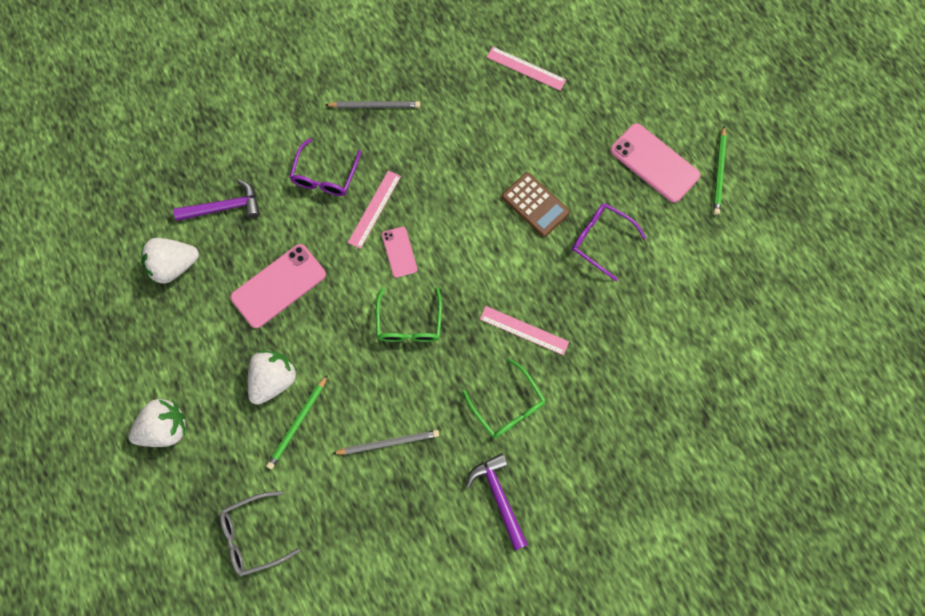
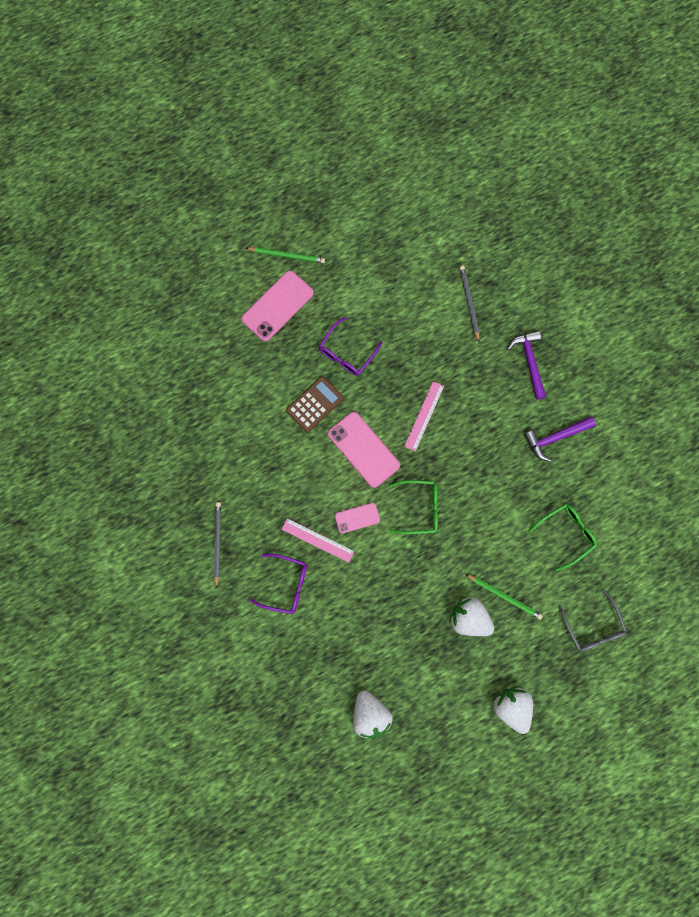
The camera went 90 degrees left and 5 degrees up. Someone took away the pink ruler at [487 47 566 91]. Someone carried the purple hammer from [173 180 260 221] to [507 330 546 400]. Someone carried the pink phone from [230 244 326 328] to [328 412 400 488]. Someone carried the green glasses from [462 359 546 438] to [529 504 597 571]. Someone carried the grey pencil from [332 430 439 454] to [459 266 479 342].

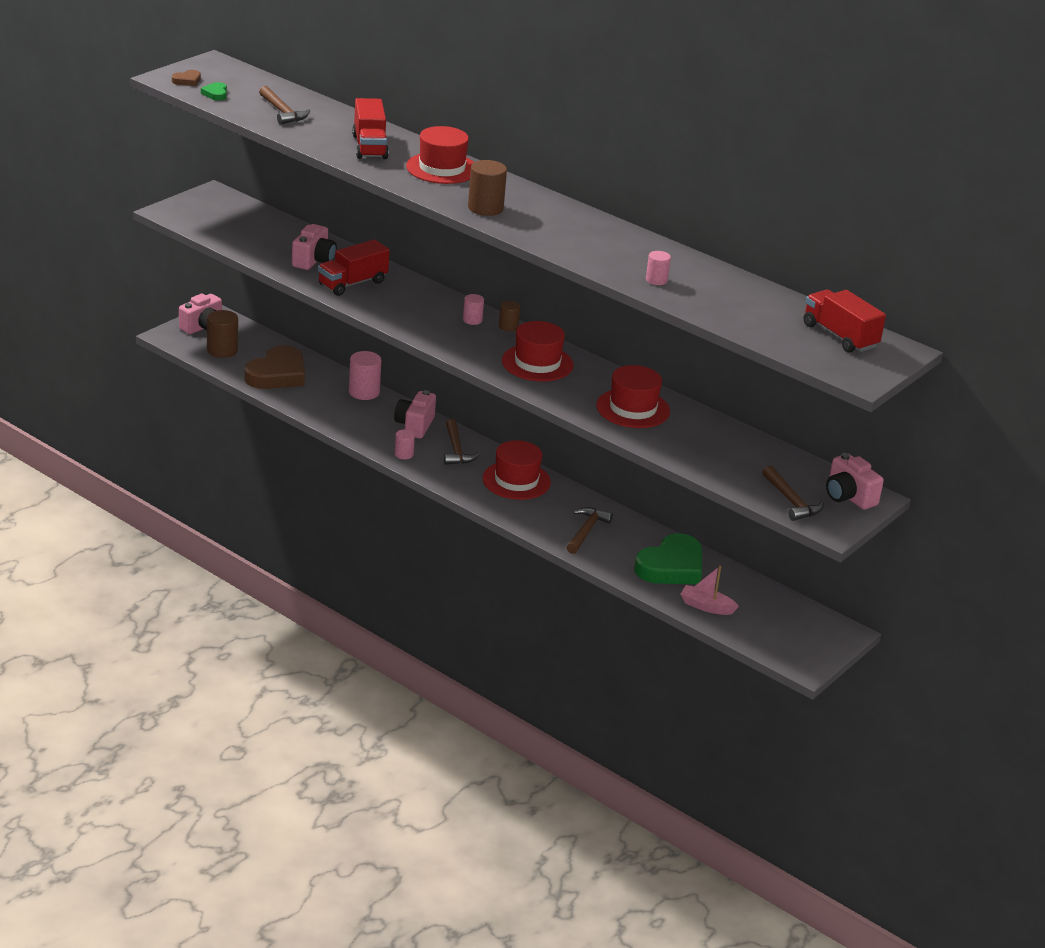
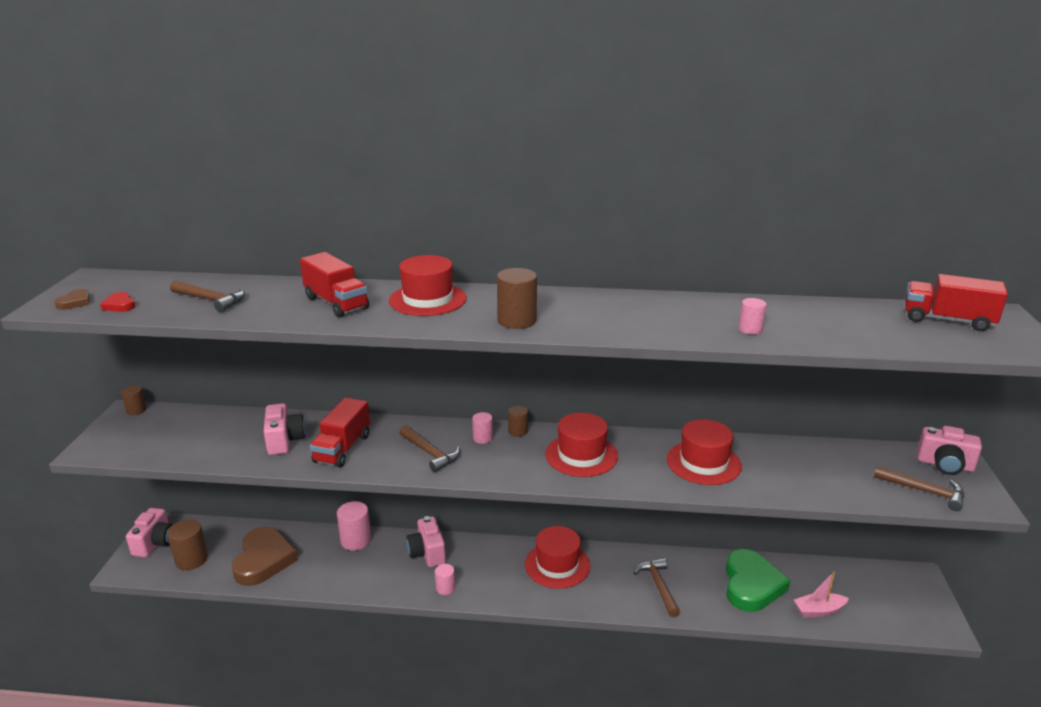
The camera went 30 degrees left and 5 degrees down. Someone repainted the green heart at [201 82 227 101], which became the red heart at [100 292 136 312]. Someone carried the brown hammer from [444 419 480 465] to [399 425 460 472]. Someone put down the brown cylinder at [121 386 146 415].

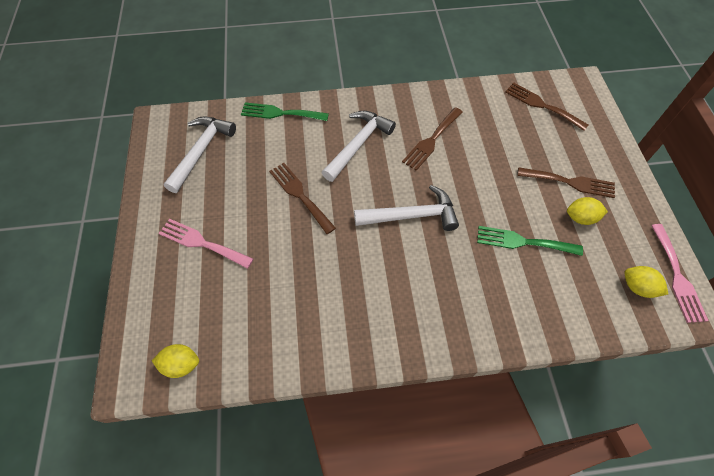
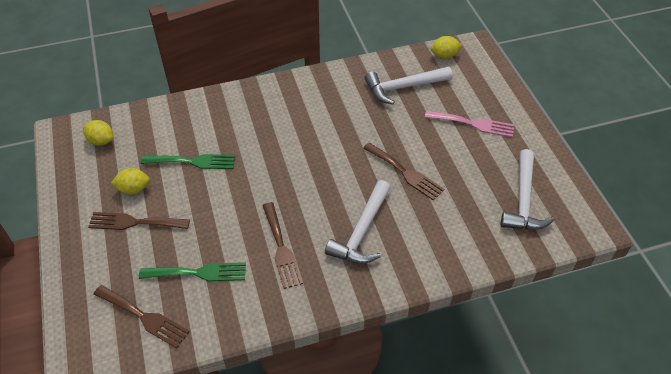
The camera went 170 degrees right and 10 degrees down. Someone carried the green fork from [241 102 329 121] to [139 262 246 281]. Someone rotated the brown fork at [402 107 463 171] by 135 degrees clockwise. Someone carried the white hammer from [354 185 459 231] to [365 67 452 105]. Someone took away the pink fork at [651 224 709 323].

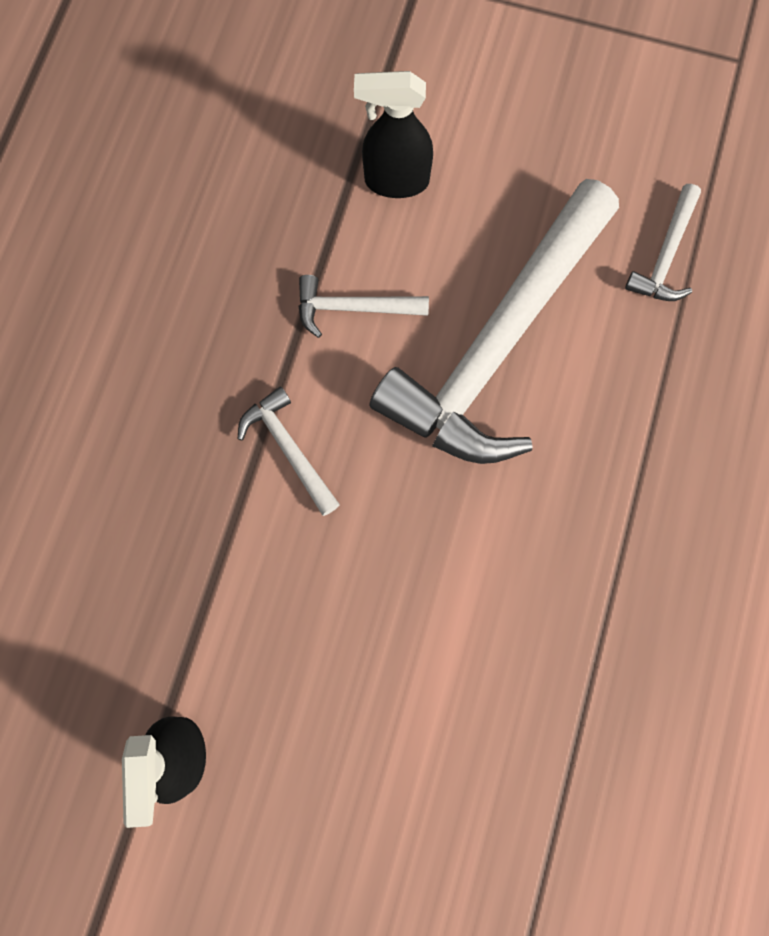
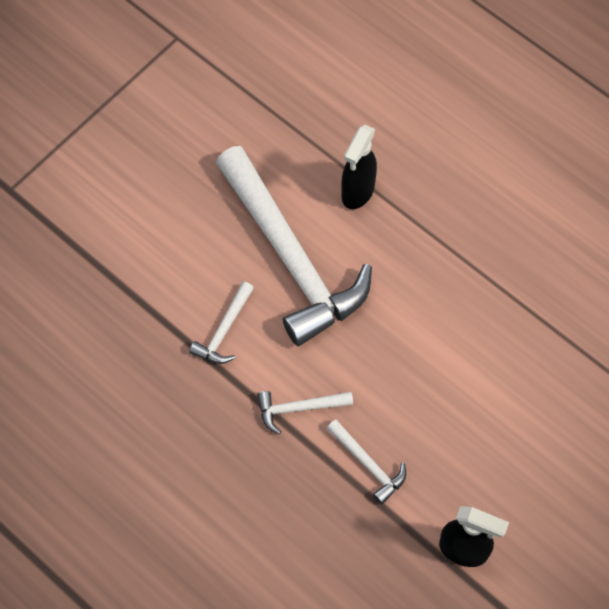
The camera went 65 degrees left and 10 degrees down. Someone carried the black spray bottle from [354 71 433 198] to [341 125 377 209]. Someone carried the white hammer from [625 184 701 301] to [327 420 406 504].

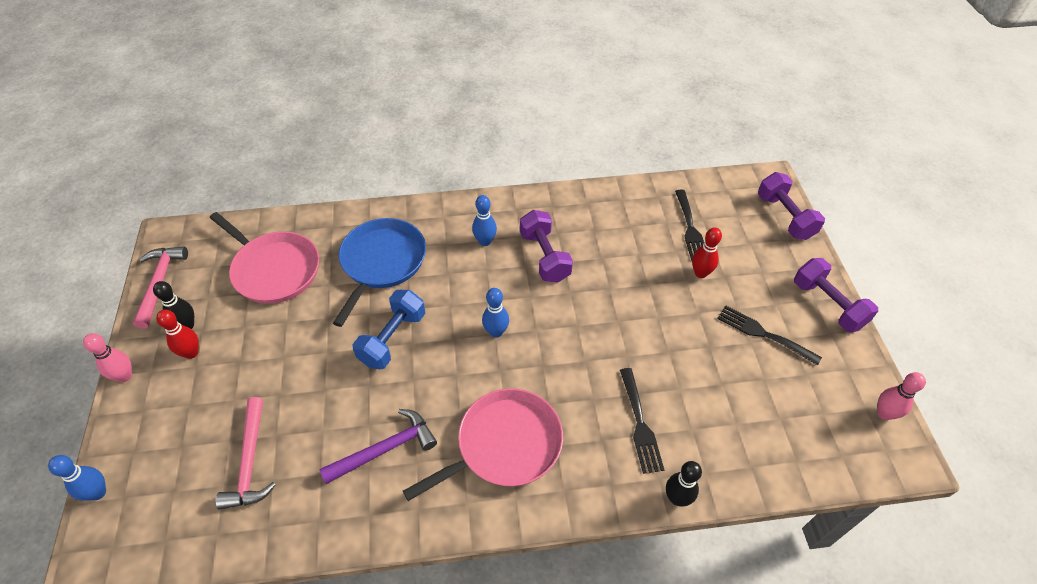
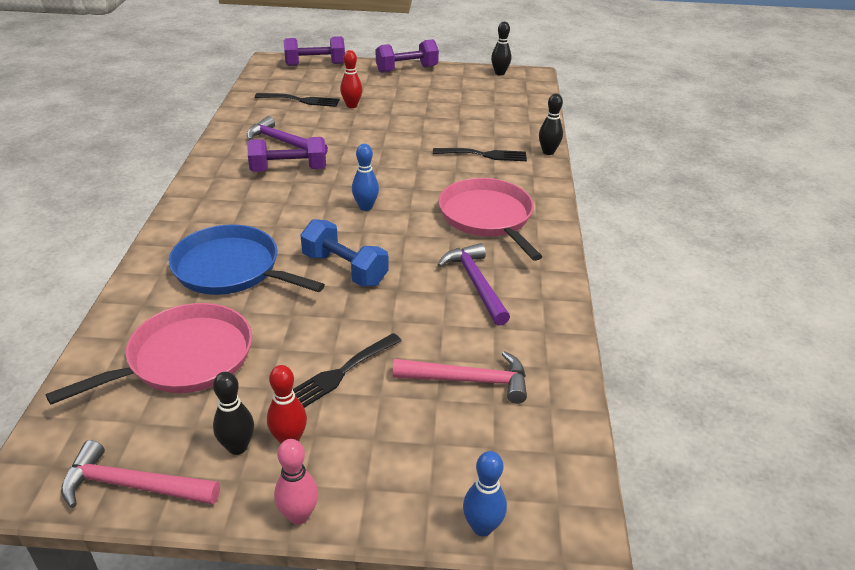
The camera went 80 degrees left and 15 degrees down. Someone took away the blue bowling pin at [472 195 497 246]. Someone carried the black fork from [717 305 822 366] to [293 333 402 408]. Someone repainted the pink bowling pin at [877 372 926 420], which became the black bowling pin at [491 22 511 76]. Someone put down the purple hammer at [247 116 328 154].

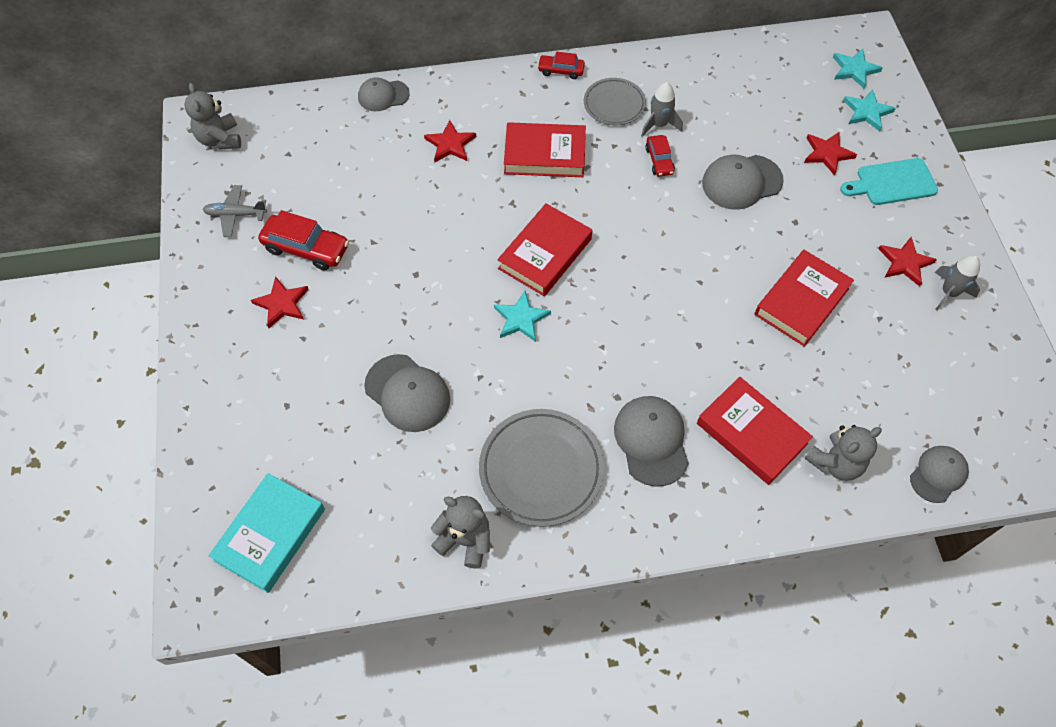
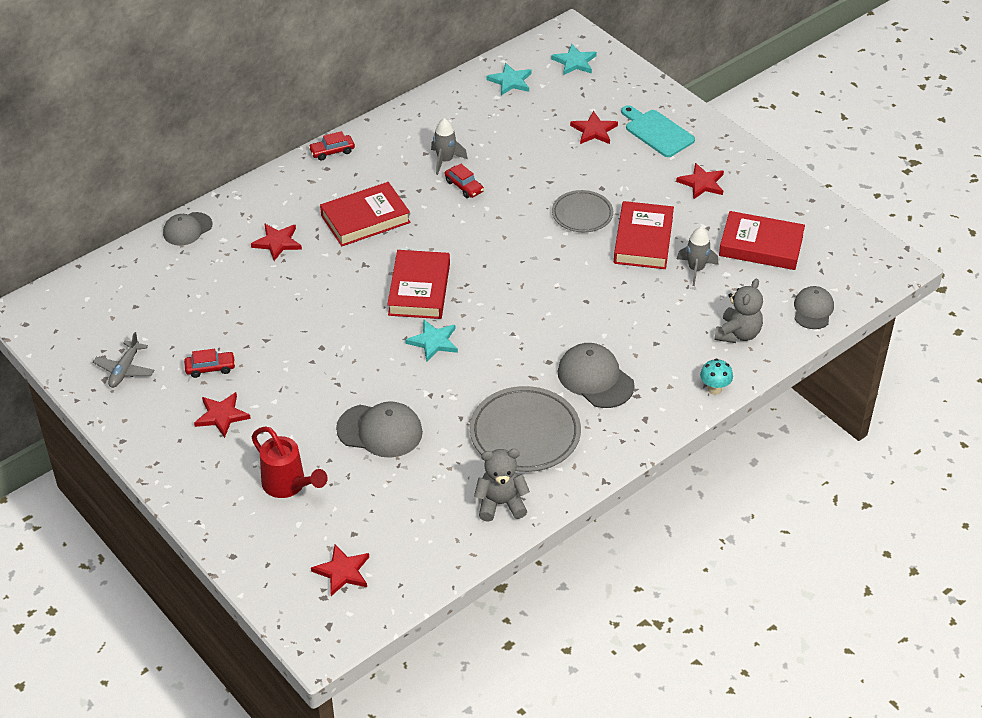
The camera went 30 degrees left and 15 degrees down. Someone carried the grey plate from [584 78 646 125] to [552 190 613 232]. Someone took away the grey teddy bear at [185 83 241 150]. Someone carried the turquoise star from [843 89 896 131] to [487 63 532 95]. Someone took away the grey cap at [702 155 784 210]. Someone rotated the turquoise cutting board at [840 158 938 205] by 90 degrees clockwise. Someone rotated the grey plane at [202 185 267 237] by 45 degrees counterclockwise. Someone scaled the red car at [258 210 349 270] by 0.59. Someone carried the grey rocket from [935 255 980 310] to [677 227 718 286]. Someone carried the red book from [697 377 813 485] to [719 211 805 270]. Someone swapped the turquoise book at [208 473 325 593] for the red star at [311 544 369 596]. Someone put down the turquoise mushroom at [700 359 733 395]. Someone put down the red watering can at [252 427 328 498].

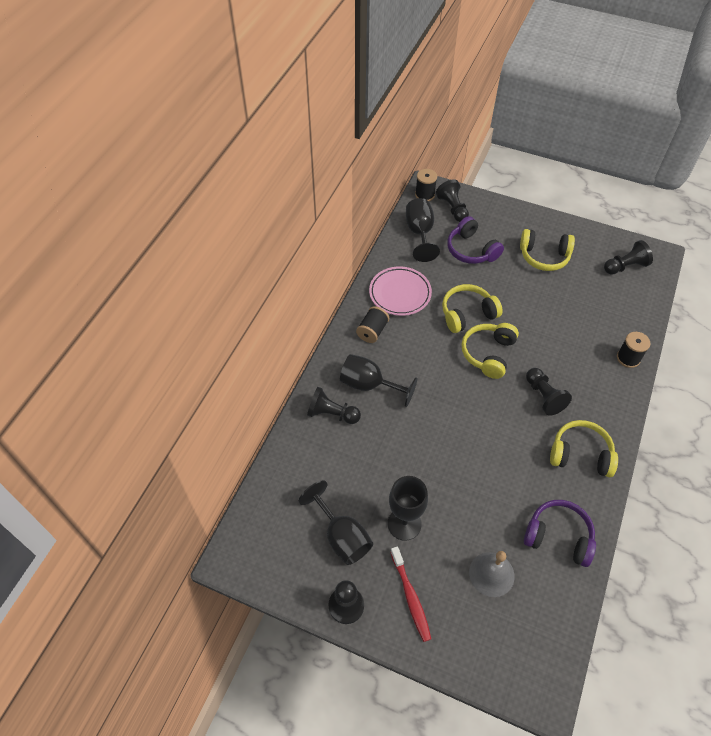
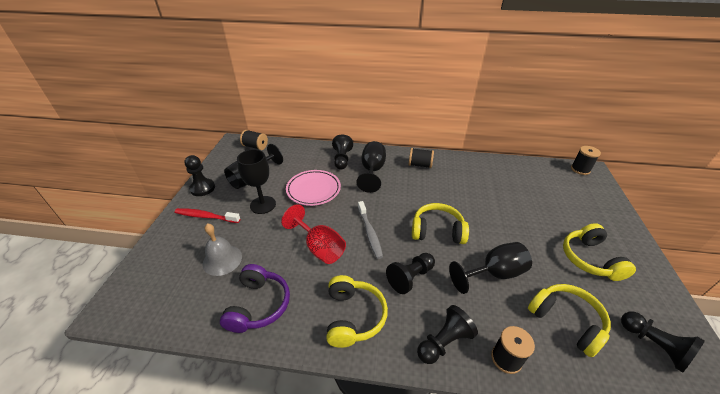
The camera went 75 degrees right and 15 degrees down. Someone carried the black pawn from [436 179 469 222] to [417 305 478 364]. Someone carried the black goblet from [406 198 440 262] to [449 242 532 294]. Someone took away the purple headphones at [447 216 504 264]. Someone carried the pink plate from [369 267 432 316] to [286 170 341 206]. Someone carried the yellow headphones from [442 284 503 333] to [528 284 611 357]. Someone rotated the red toothbrush at [390 546 431 642] by 45 degrees clockwise. Someone put down the black spool at [240 130 268 150]. Someone put down the grey toothbrush at [358 201 383 259]. Someone put down the red goblet at [281 204 346 264].

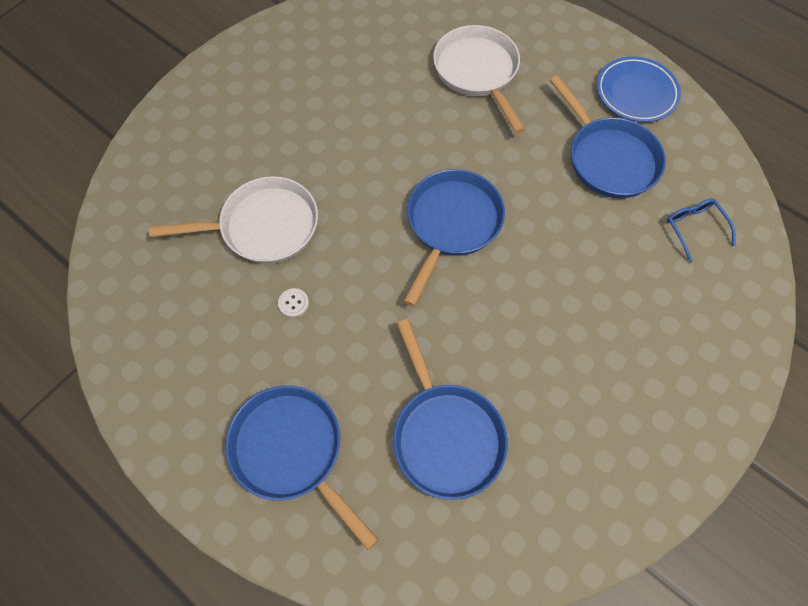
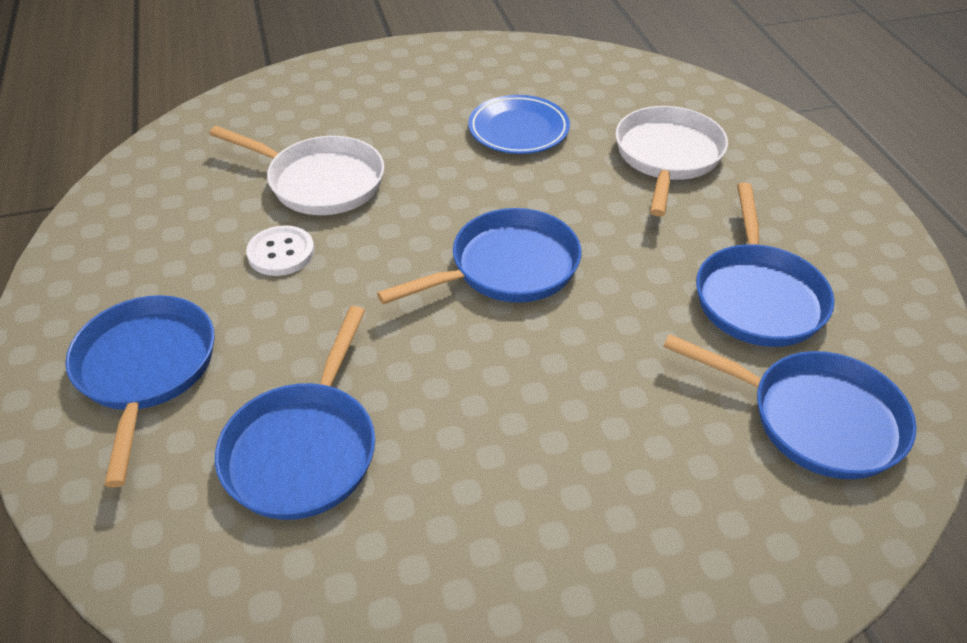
The camera went 35 degrees right and 20 degrees down. Someone carried the blue plate from [597 56 681 122] to [468 95 570 154]. Someone swapped the blue glasses at [667 198 736 263] for the blue pan at [663 334 917 479]. Someone scaled the white button at [278 288 309 318] by 1.77.

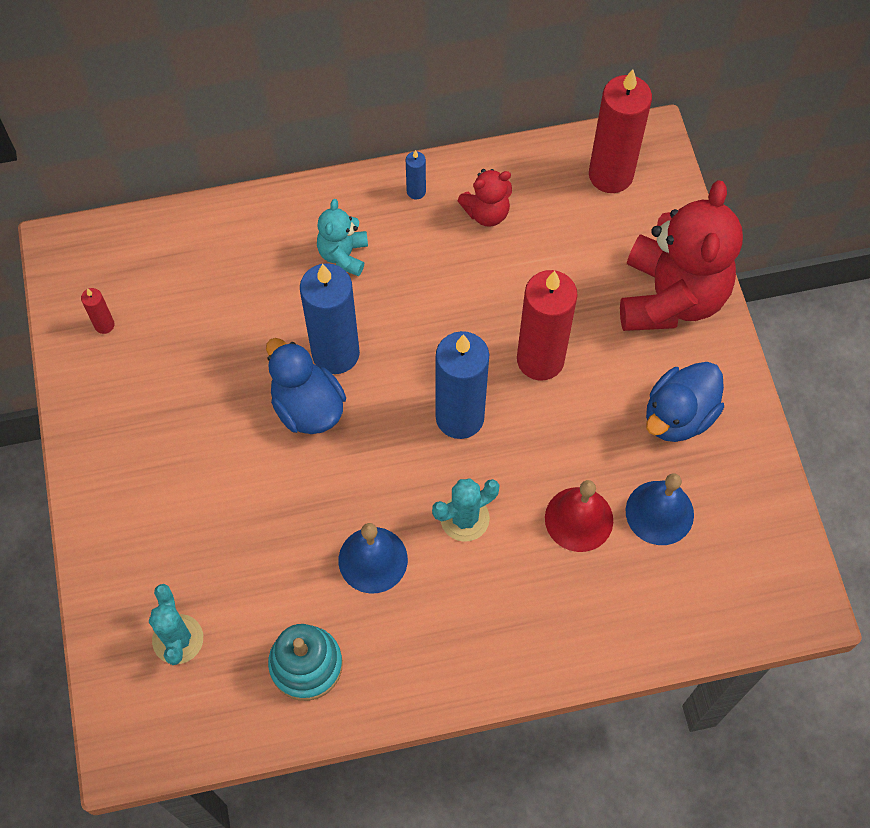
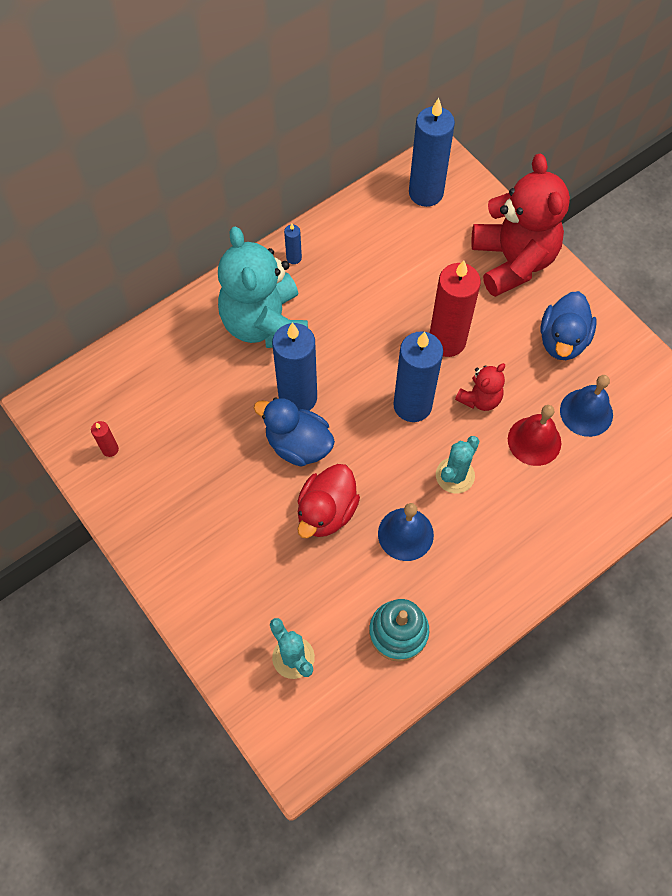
The camera went 25 degrees left and 0 degrees up. Someone repainted the red candle at [589 69 652 193], which became the blue candle at [409 98 455 207]. Someone carried the red teddy bear from [458 169 512 227] to [455 363 505 411]. Someone scaled the turquoise teddy bear at [317 199 368 276] by 2.11. Someone put down the red duck at [297 464 360 538].

